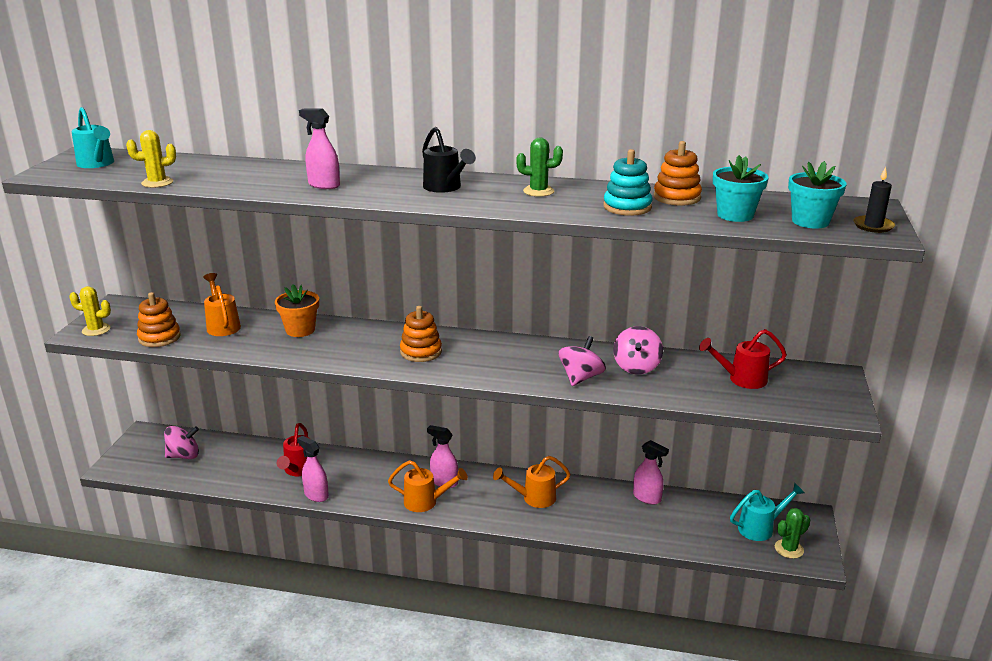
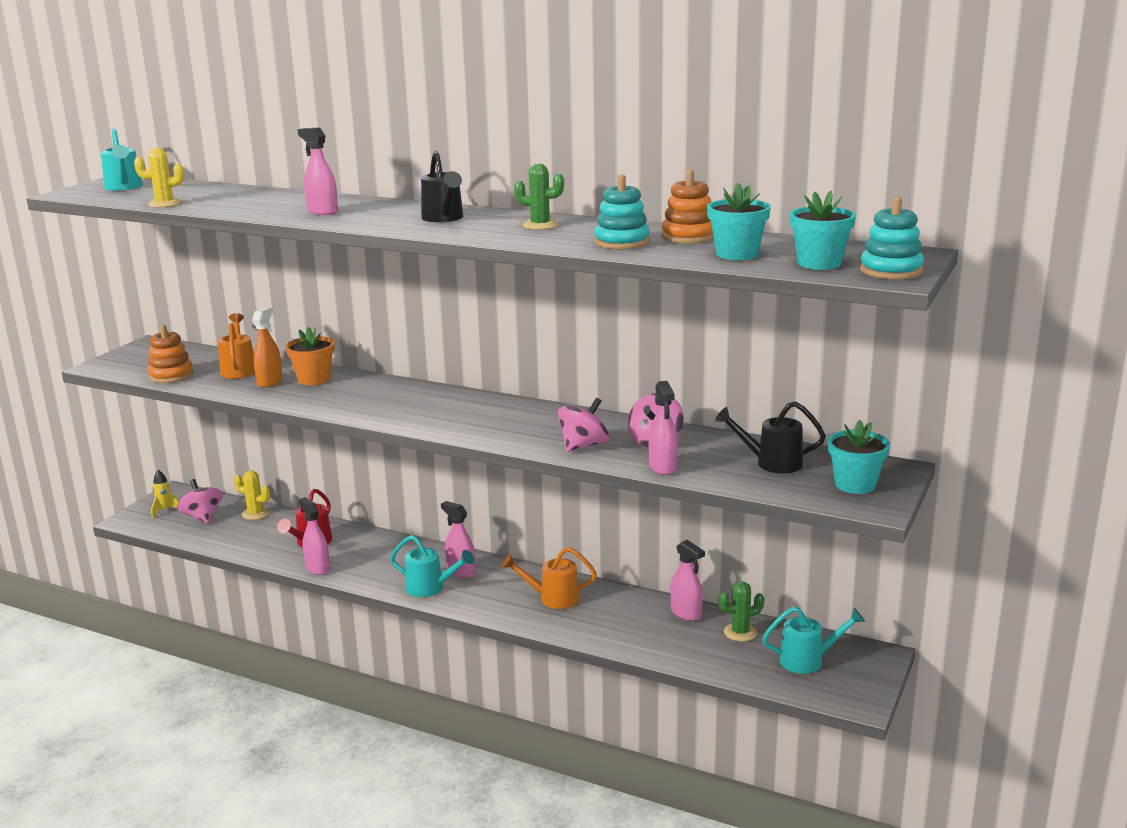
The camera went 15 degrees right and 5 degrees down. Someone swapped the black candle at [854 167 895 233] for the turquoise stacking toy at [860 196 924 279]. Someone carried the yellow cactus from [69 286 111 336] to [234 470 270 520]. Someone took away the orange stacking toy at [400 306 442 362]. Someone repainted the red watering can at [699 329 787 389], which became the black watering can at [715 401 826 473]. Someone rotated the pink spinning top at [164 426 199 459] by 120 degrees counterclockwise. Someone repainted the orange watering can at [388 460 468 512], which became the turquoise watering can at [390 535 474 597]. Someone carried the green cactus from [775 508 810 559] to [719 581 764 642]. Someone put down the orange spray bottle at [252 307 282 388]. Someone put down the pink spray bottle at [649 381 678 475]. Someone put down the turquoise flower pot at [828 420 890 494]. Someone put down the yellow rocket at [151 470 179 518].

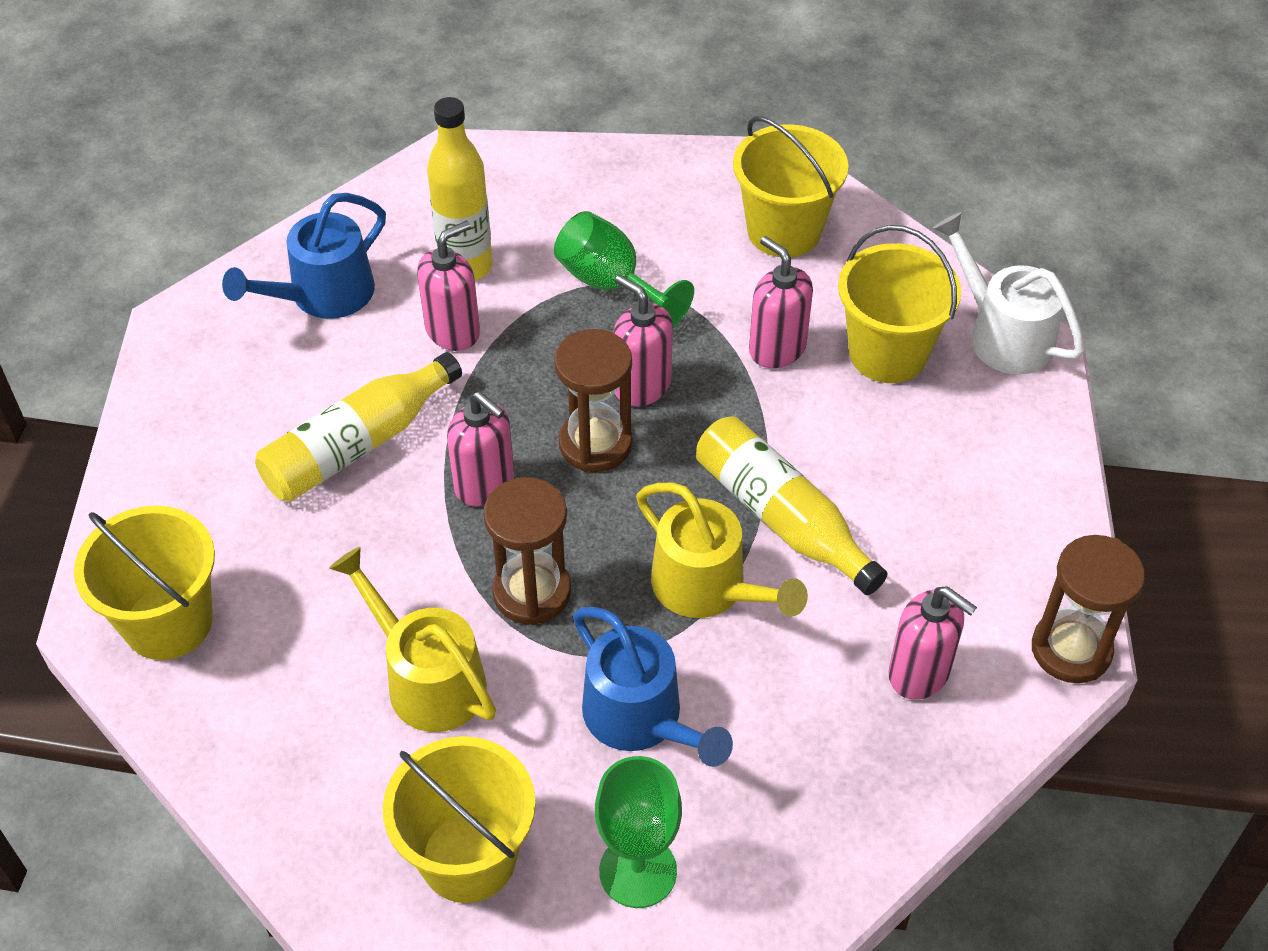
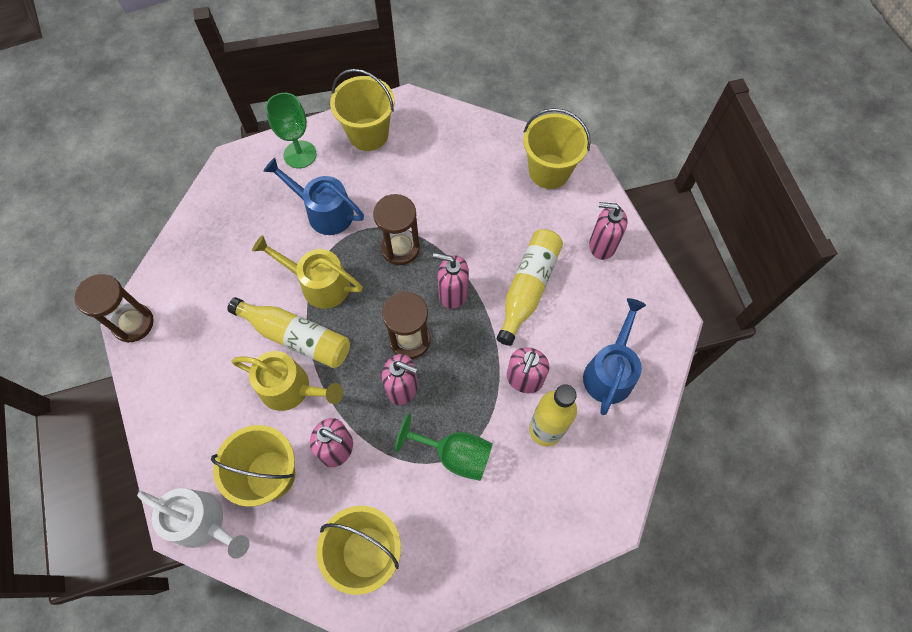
The camera went 155 degrees right and 15 degrees up. Someone carried the yellow watering can from [329 547 496 732] to [231 351 343 411]. Someone carried the pink soap dispenser from [888 586 977 700] to [589 202 628 260].

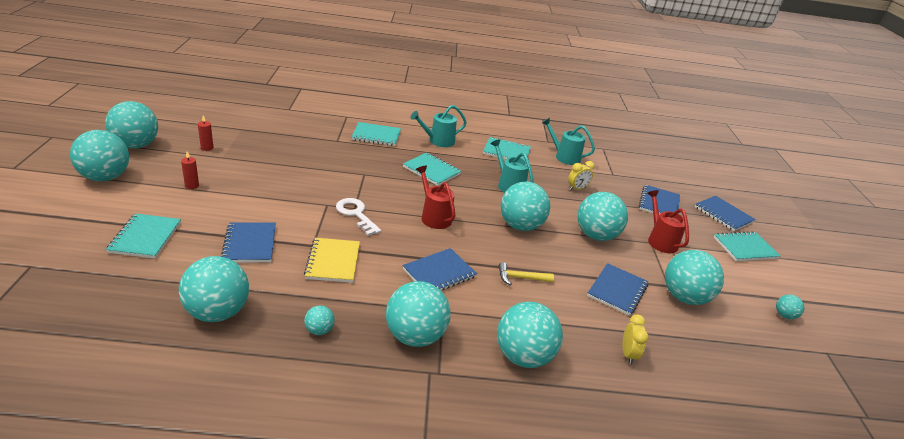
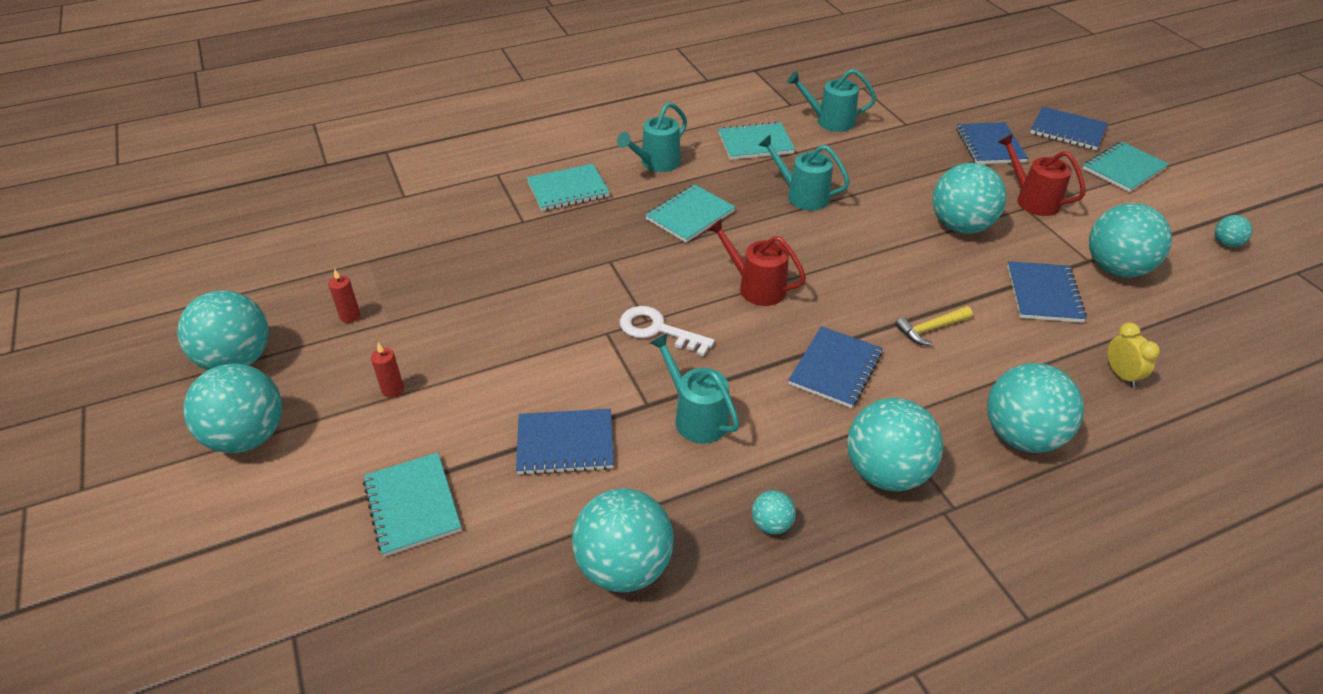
The camera went 20 degrees left and 10 degrees up. Someone rotated the turquoise notebook at [403 153 461 186] by 60 degrees counterclockwise. Someone took away the yellow clock at [568 161 595 190]. Someone took away the turquoise ball at [501 182 550 231]. Someone rotated the blue notebook at [221 222 276 263] by 60 degrees counterclockwise. Someone swapped the yellow notebook at [304 238 360 283] for the turquoise watering can at [650 333 740 444].

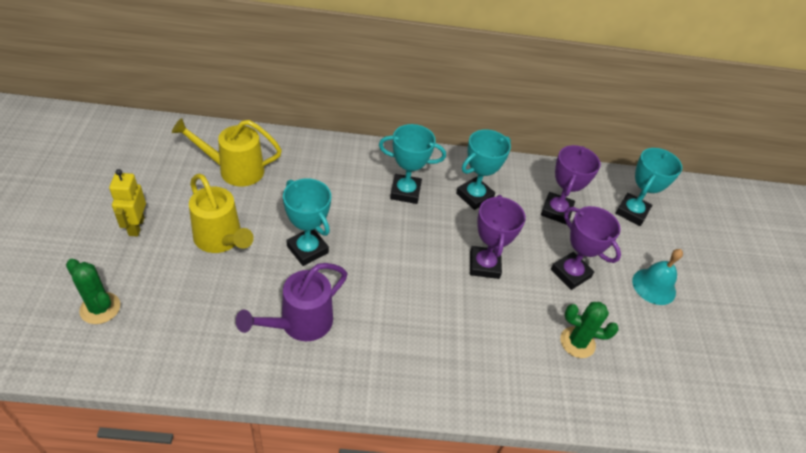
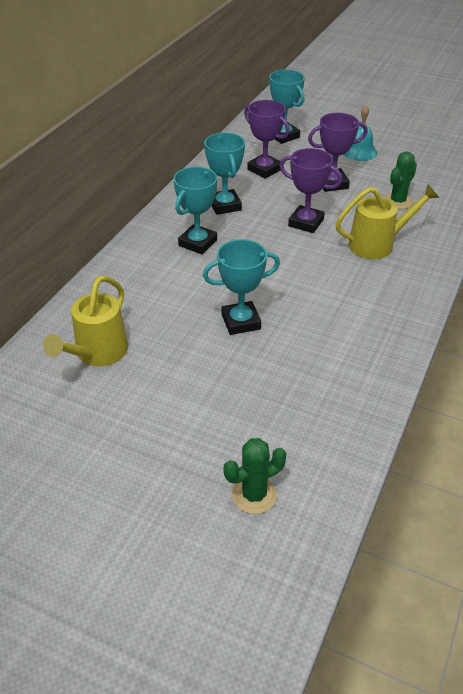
The camera went 60 degrees left and 5 degrees down. Someone took away the yellow robot at [109 169 146 236]. Someone carried the yellow watering can from [189 174 254 253] to [335 184 439 259]. Someone took away the purple watering can at [236 263 347 341].

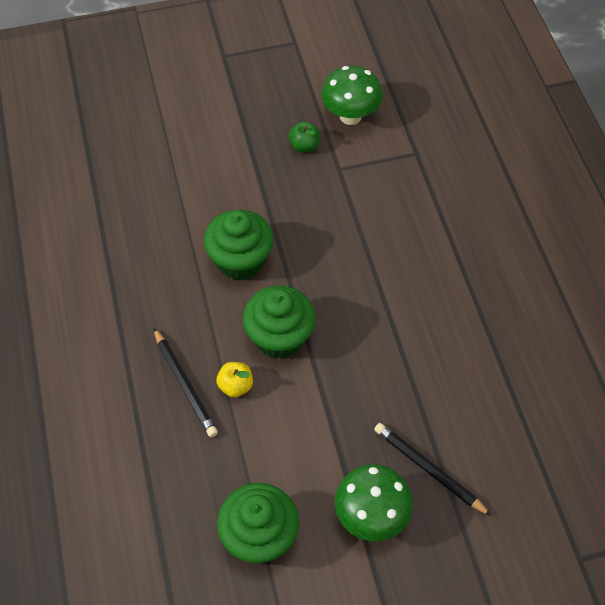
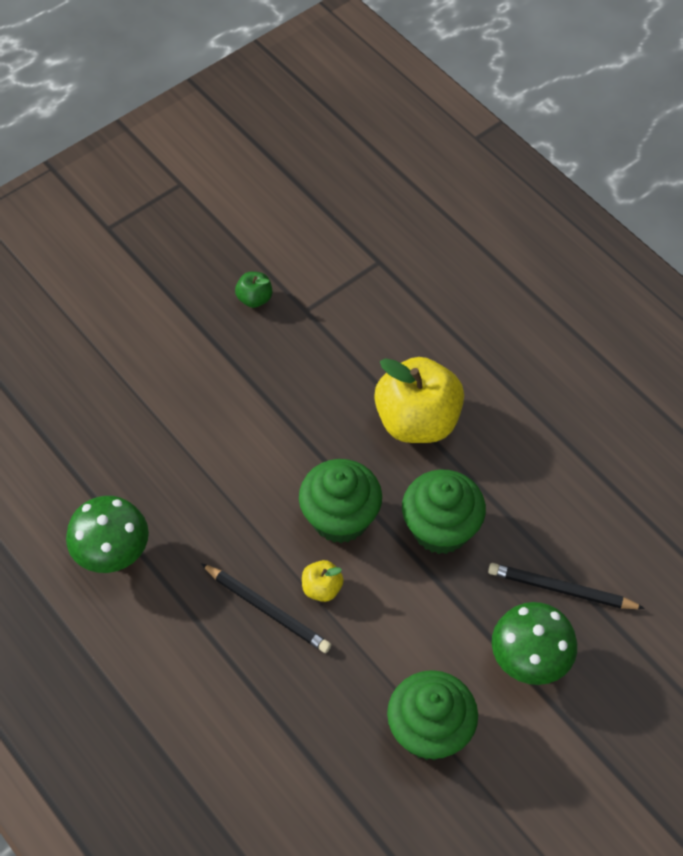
The camera went 25 degrees left and 0 degrees up. Someone carried the green mushroom from [322 66 383 125] to [66 496 149 573]. Someone carried the green cupcake from [204 210 273 281] to [402 470 486 554]. Someone put down the yellow apple at [374 357 464 443].

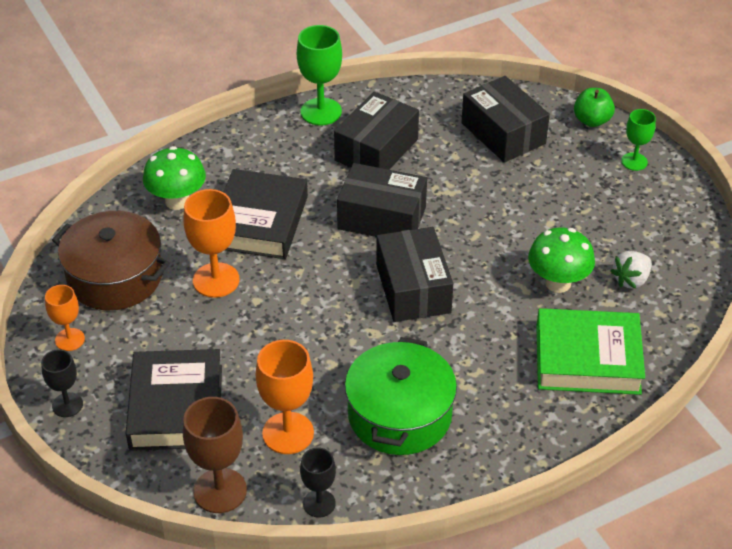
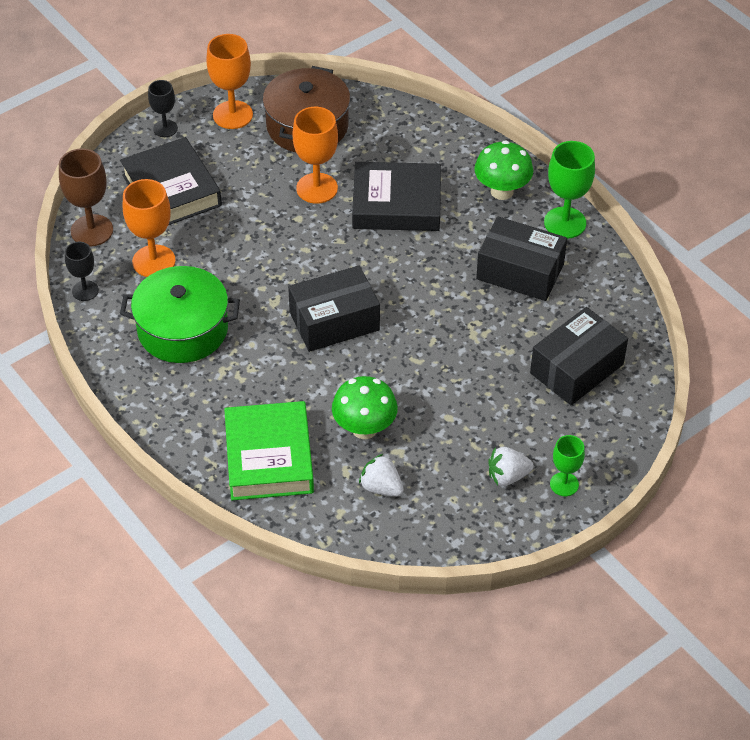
The camera went 80 degrees right and 5 degrees up. Someone took away the green apple at [574 88 615 127]. Someone carried the green mushroom from [143 146 206 210] to [474 140 533 200]. Someone took away the black box at [337 163 427 237]. Someone scaled the orange goblet at [45 285 85 351] by 1.65. Someone rotated the black book at [126 349 222 451] by 75 degrees clockwise. Someone put down the white strawberry at [488 447 534 486].

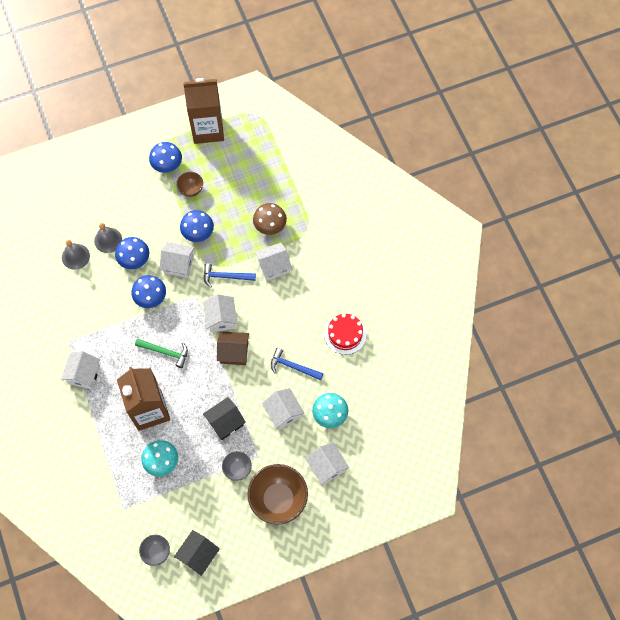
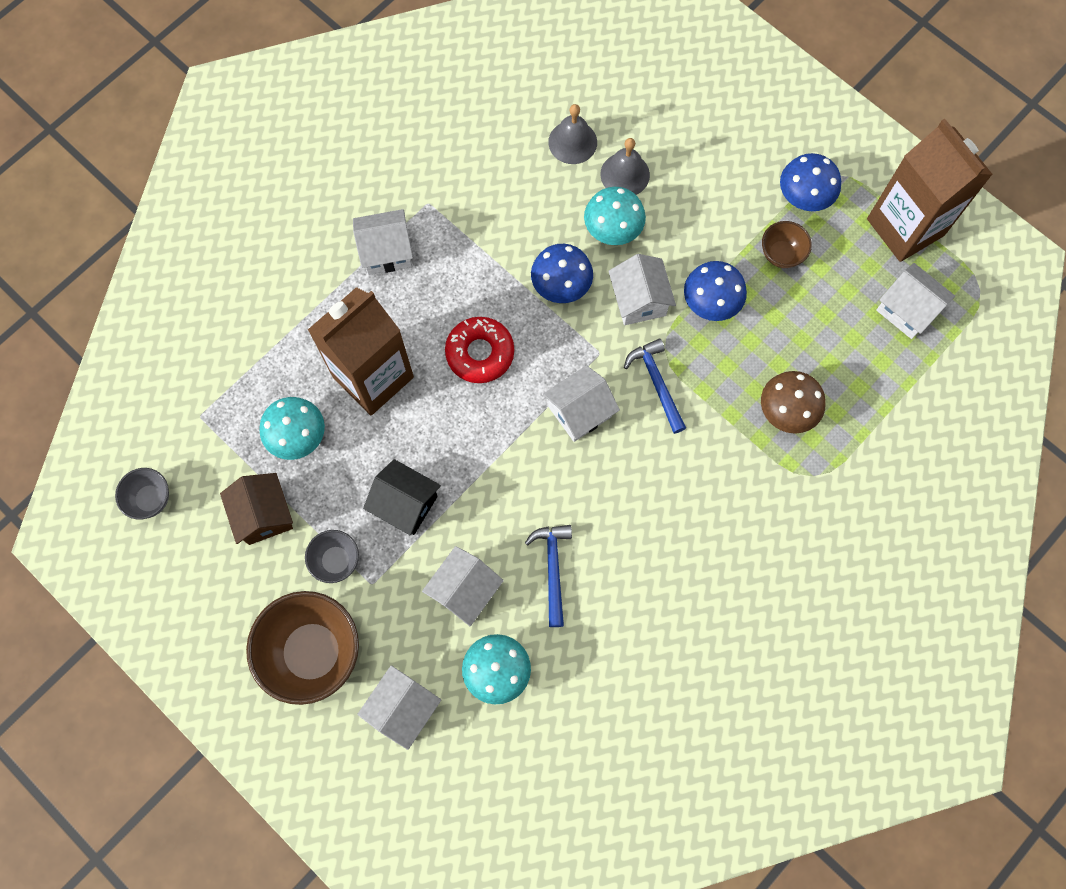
The camera went 65 degrees right and 5 degrees up. Someone repainted the blue mushroom at [115 237 149 269], which became the turquoise mushroom at [584 187 646 245]. Someone carried the white house from [255 242 292 281] to [876 263 955 339]. Someone took away the red cake at [324 313 366 355]. Someone carried the brown house from [217 331 249 365] to [220 473 293 545]. Someone swapped the green hammer at [135 339 188 368] for the red donut at [445 317 514 383]. Someone took away the black house at [174 530 220 576].

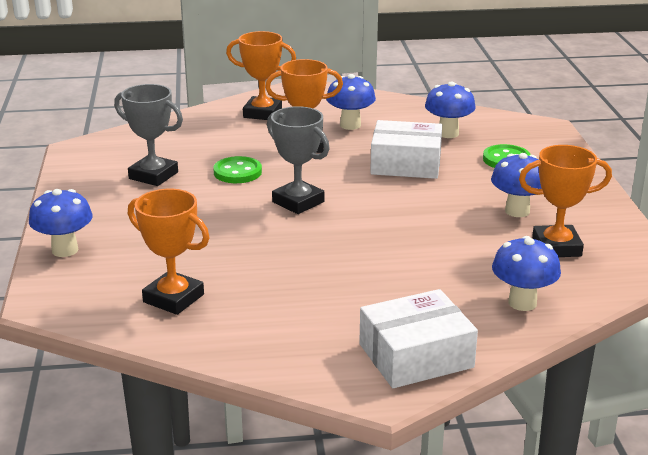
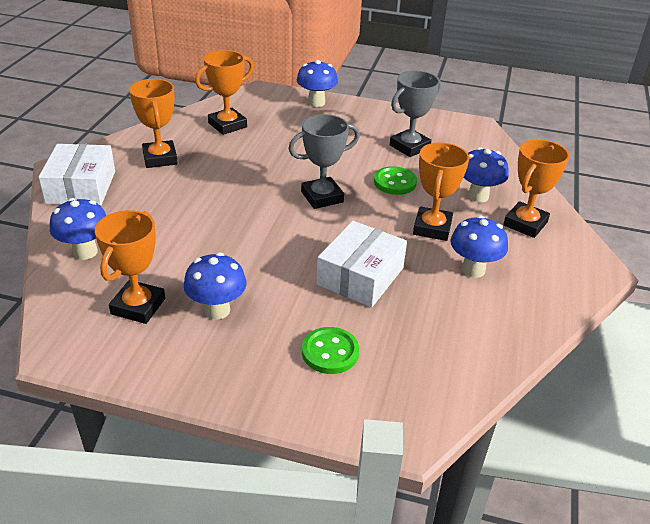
The camera went 110 degrees right and 10 degrees up. Someone carried the blue mushroom from [425 81 476 138] to [463 147 509 202]. Someone put down the orange trophy at [129 79 178 168].

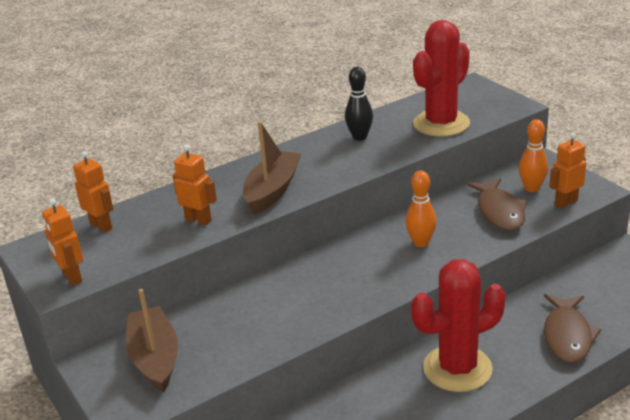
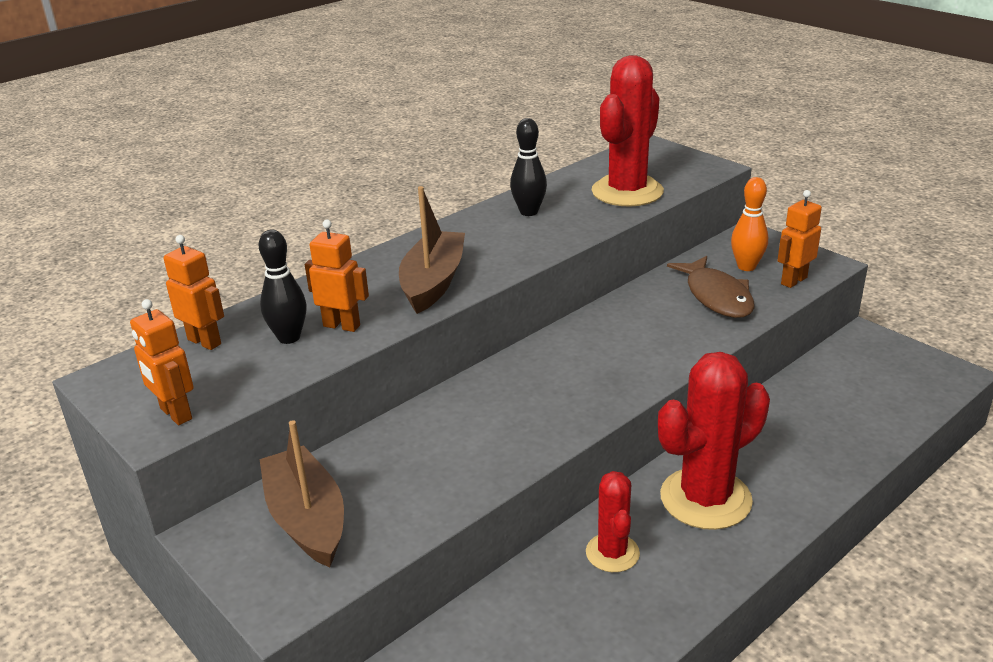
The camera went 10 degrees left and 0 degrees up. Someone took away the orange bowling pin at [405 170 437 247]. Someone took away the brown fish at [544 294 601 363]. Someone put down the black bowling pin at [259 229 307 344]. Someone put down the red cactus at [586 471 640 572].

